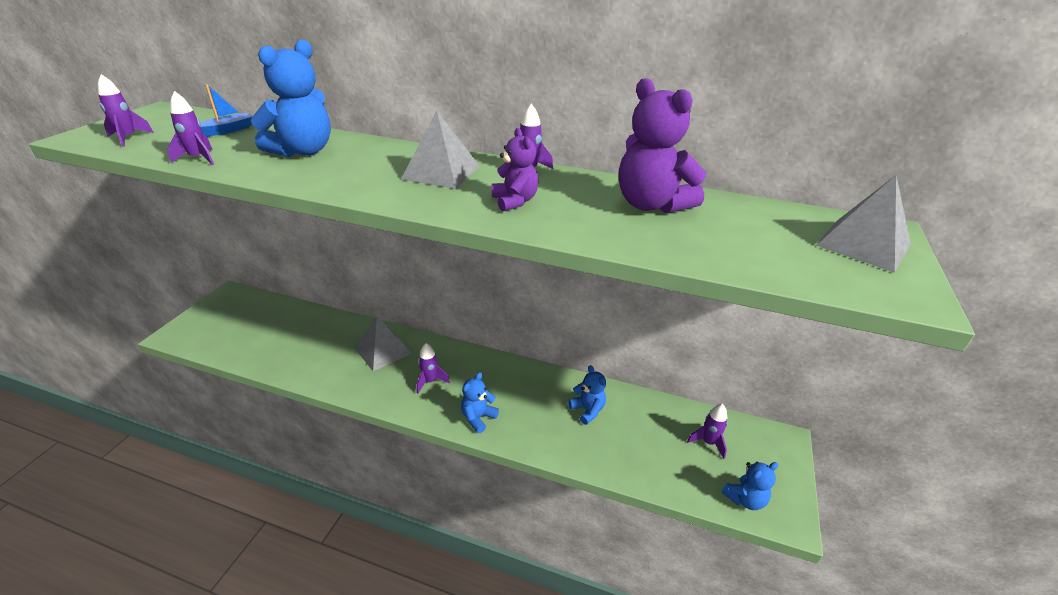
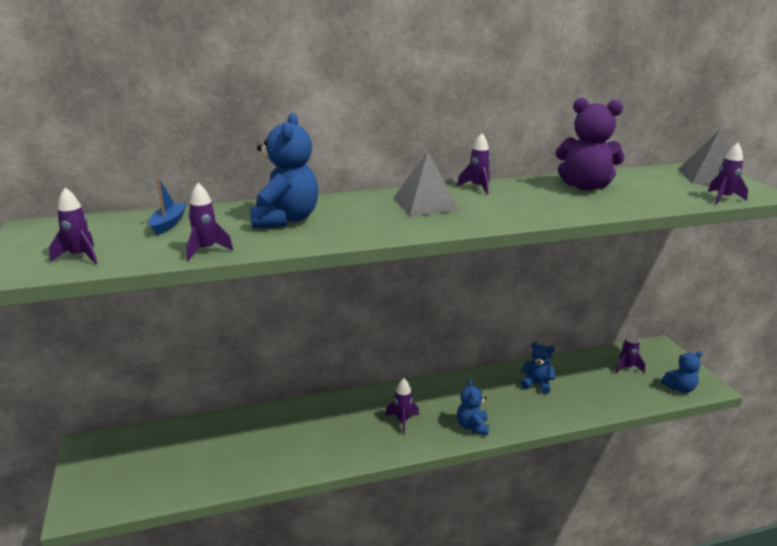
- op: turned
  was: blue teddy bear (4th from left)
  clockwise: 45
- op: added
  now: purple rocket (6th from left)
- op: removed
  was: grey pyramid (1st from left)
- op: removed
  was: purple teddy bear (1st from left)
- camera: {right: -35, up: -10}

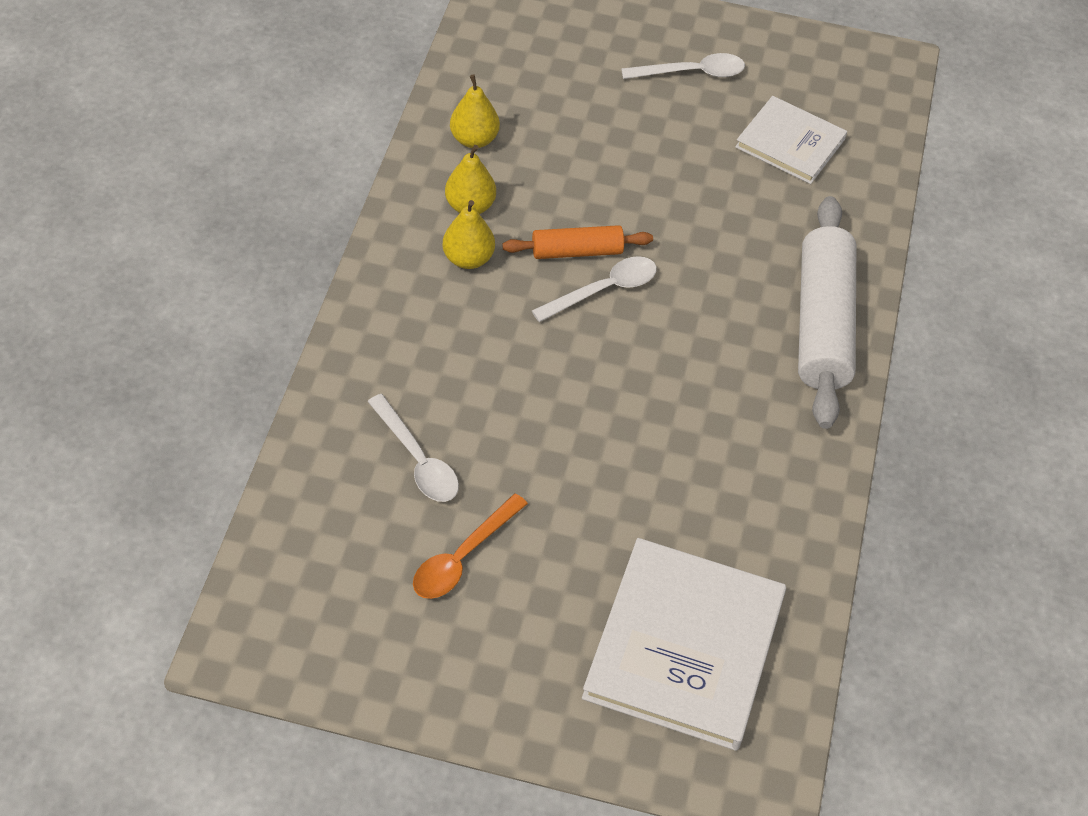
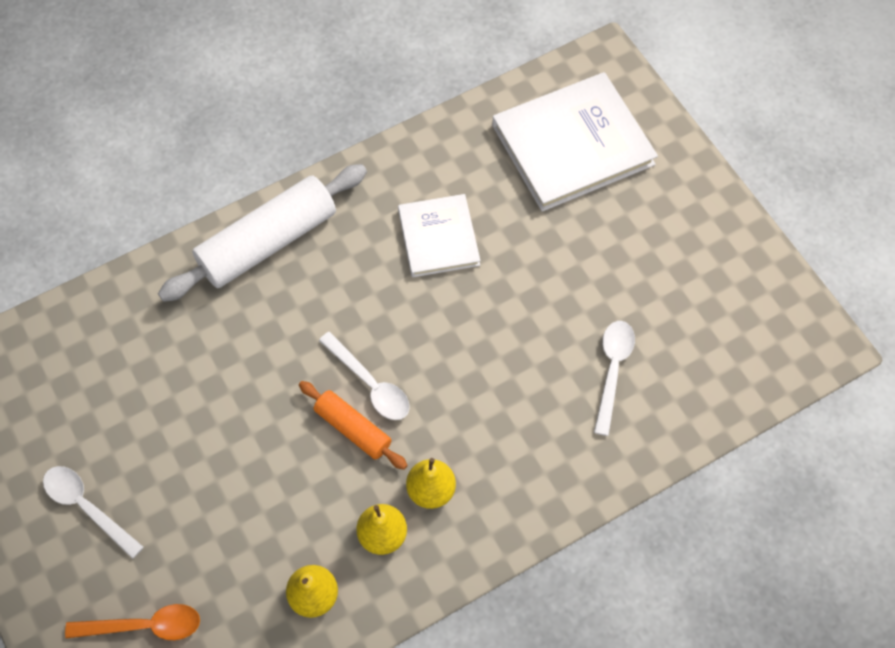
- op: moved
  was: orange spoon
- op: turned
  was: white spoon (2nd from left)
  clockwise: -150
- op: moved
  was: white book (2nd from left in the first image)
  now: white book (1st from left)
- camera: {right: -130, up: 10}

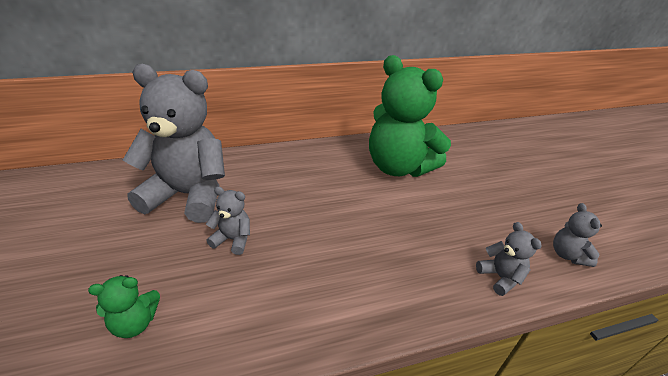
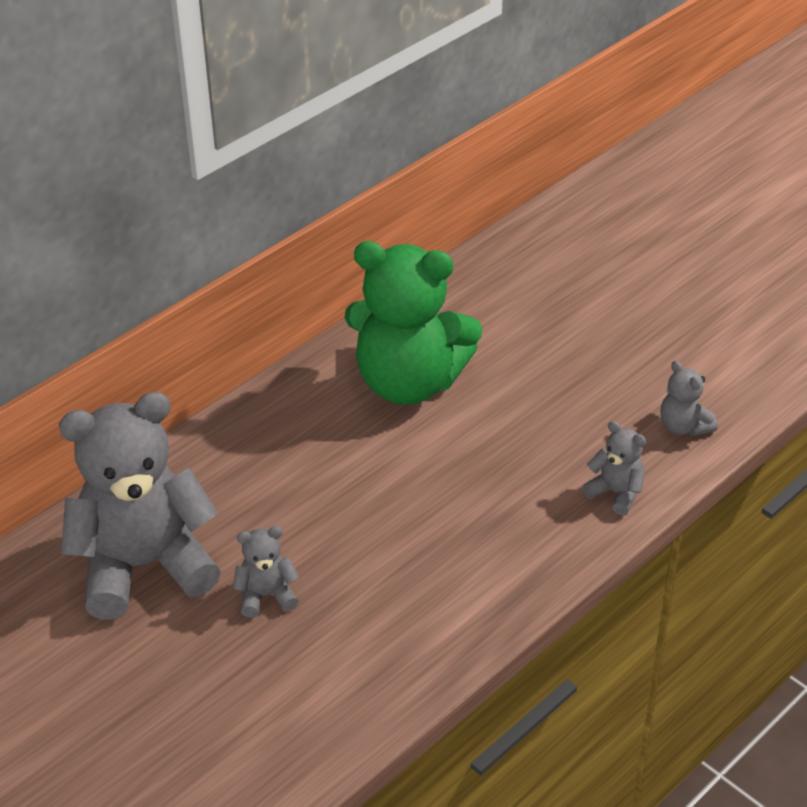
- op: removed
  was: green teddy bear (1st from left)
- camera: {right: -25, up: 5}

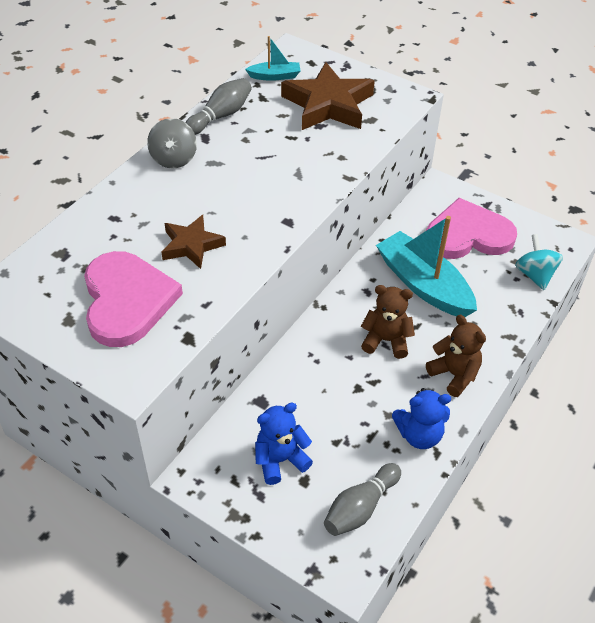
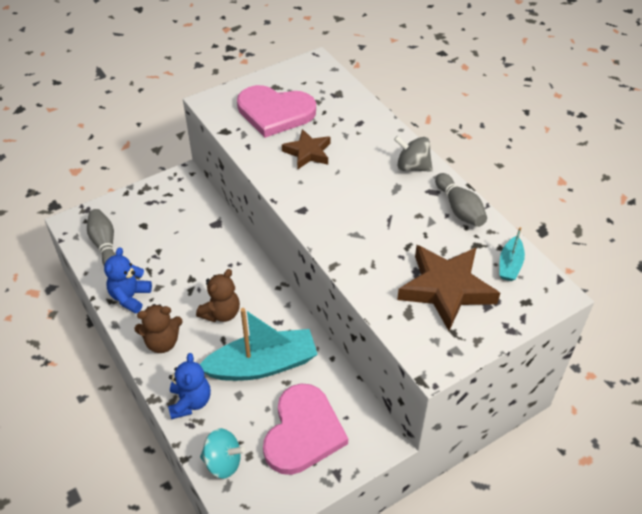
- op: moved
  was: blue teddy bear (1st from left in the first image)
  now: blue teddy bear (2nd from left)
- camera: {right: 115, up: 0}

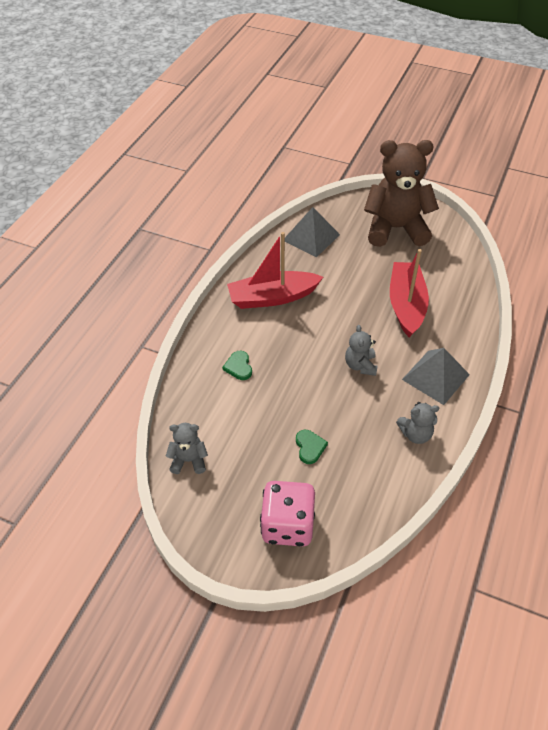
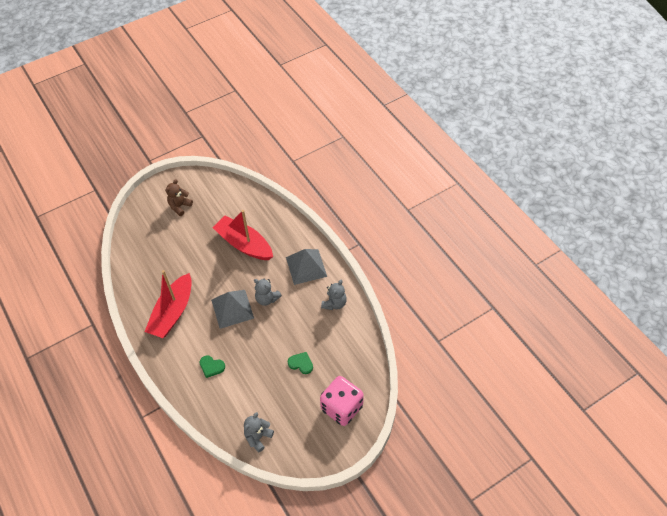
- op: resized
  was: brown teddy bear
  ratio: 0.45
- op: moved
  was: grey pyramid (1st from left)
- camera: {right: -55, up: 5}

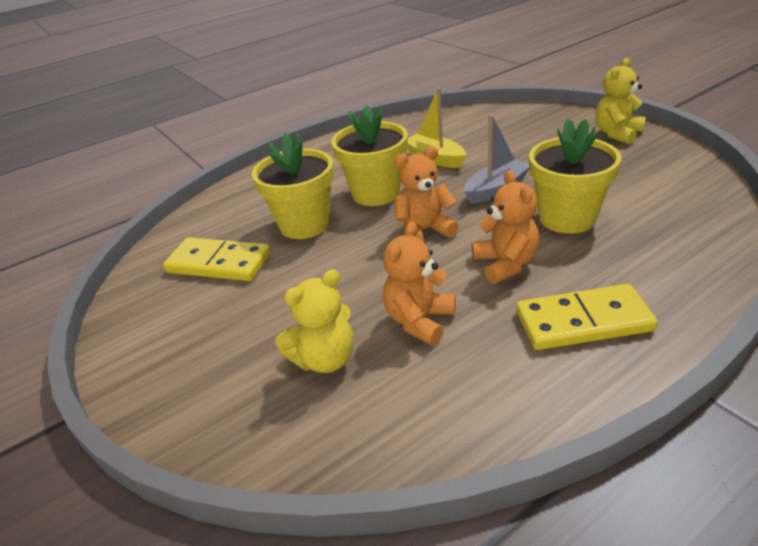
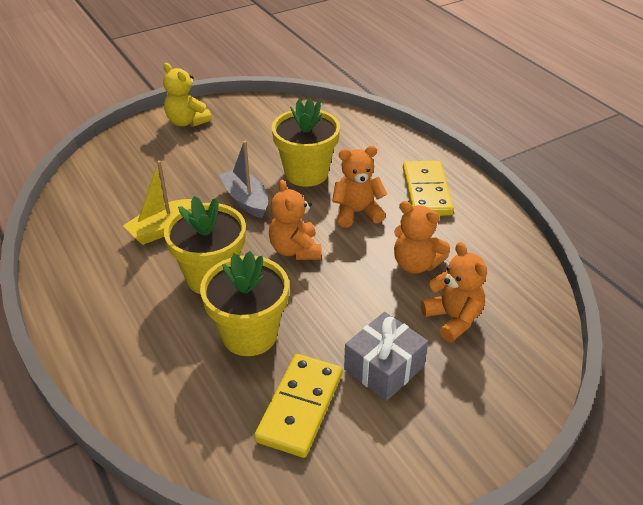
- op: added
  now: grey gift
- op: recoloured
  was: yellow teddy bear (1st from left)
  now: orange teddy bear (4th from left)
- camera: {right: -90, up: 5}

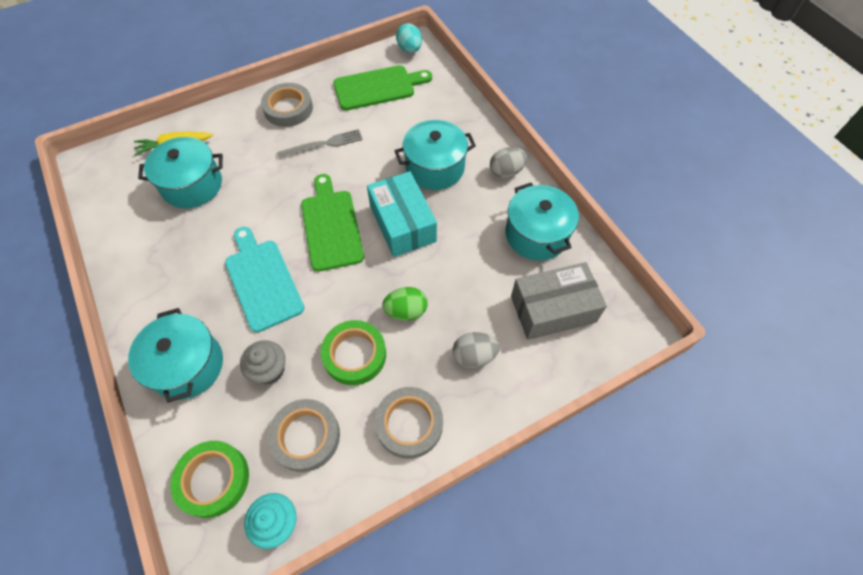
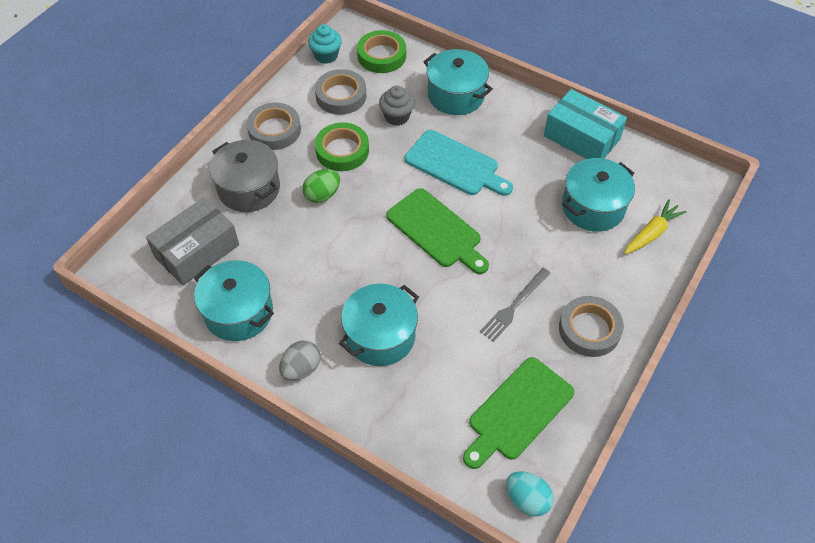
- op: replaced
  was: grey egg (1st from left)
  now: grey pot
- op: moved
  was: turquoise box
- camera: {right: 150, up: -5}

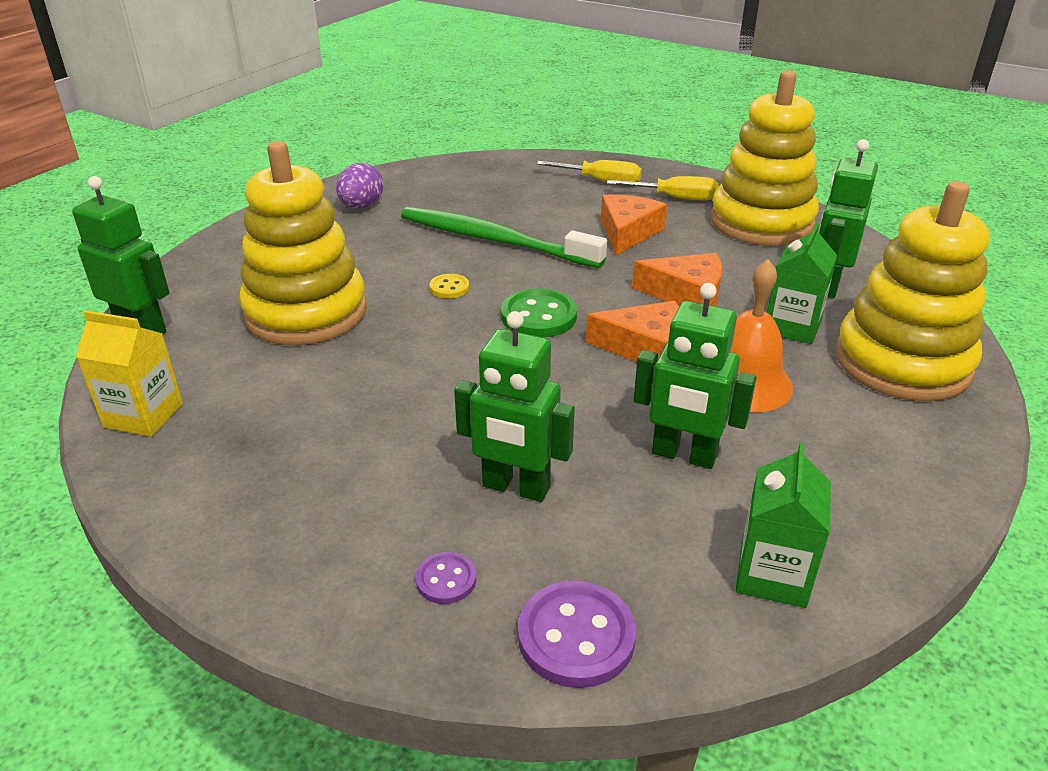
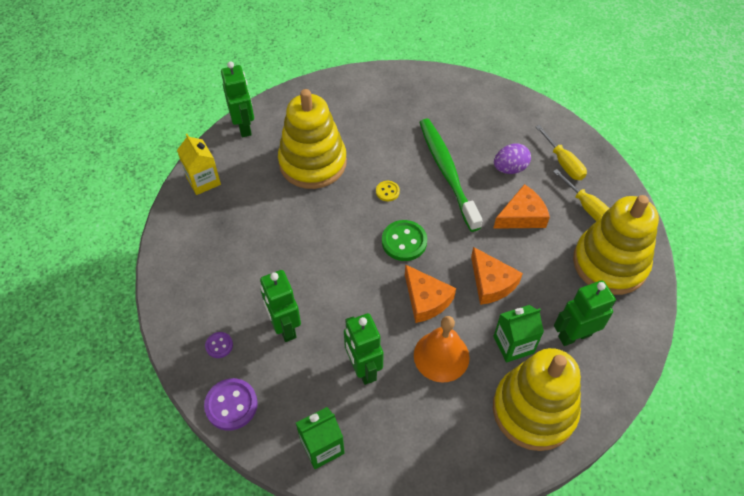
- op: moved
  was: purple egg
- camera: {right: 45, up: 20}

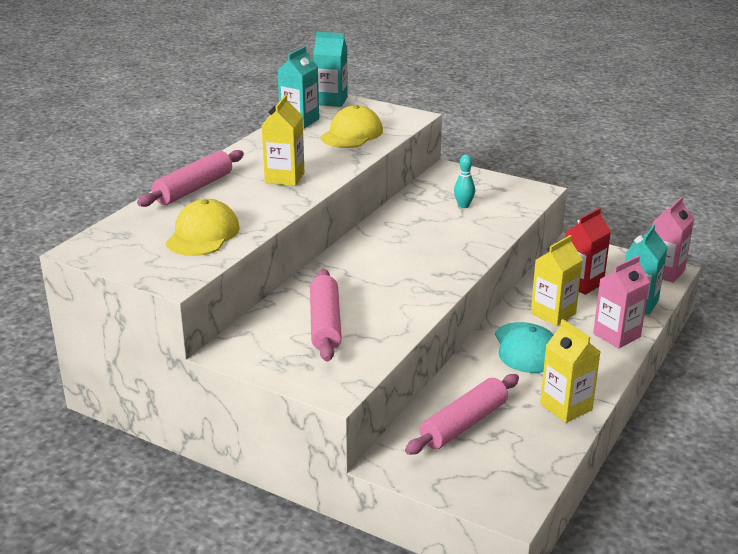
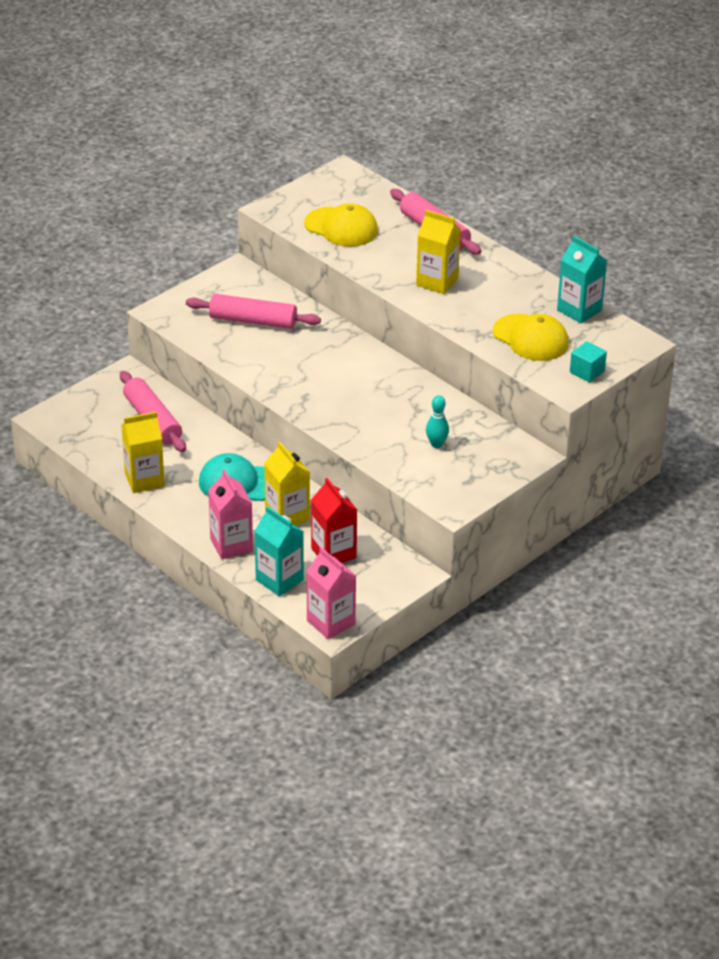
- op: added
  now: turquoise cube
- op: removed
  was: turquoise carton (2nd from left)
- camera: {right: 105, up: 10}

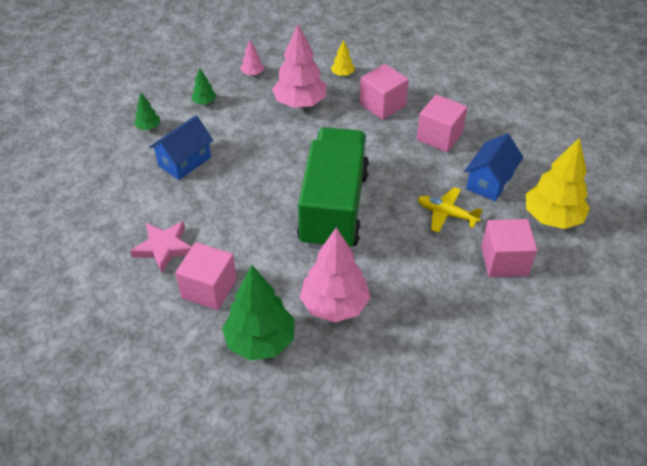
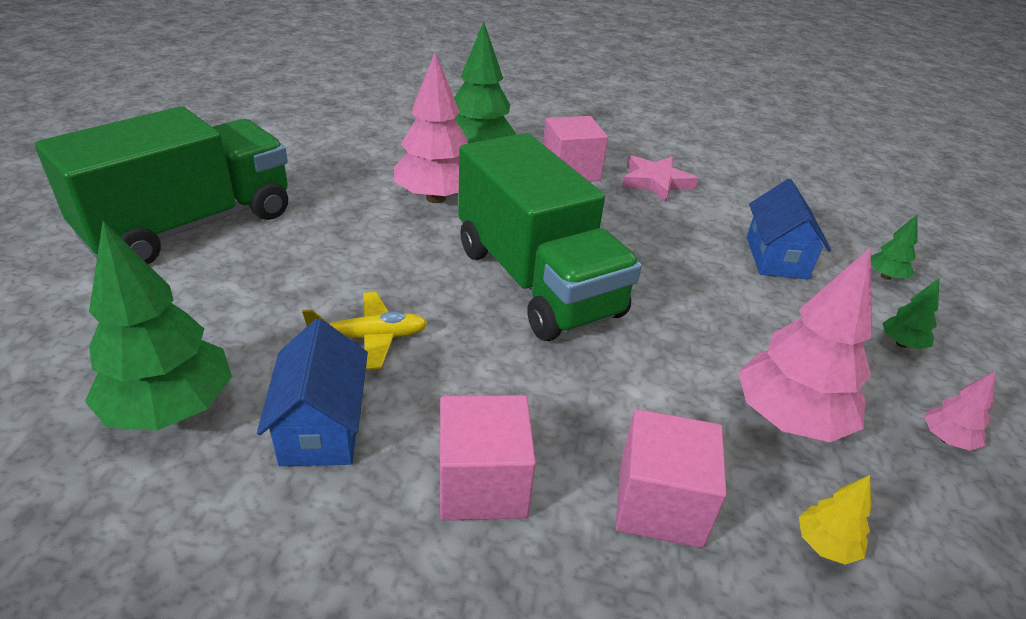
- op: added
  now: green truck (1st from left)
- op: recoloured
  was: yellow tree (2nd from left)
  now: green tree (1st from left)
- op: removed
  was: pink cube (4th from left)
- camera: {right: 140, up: -10}

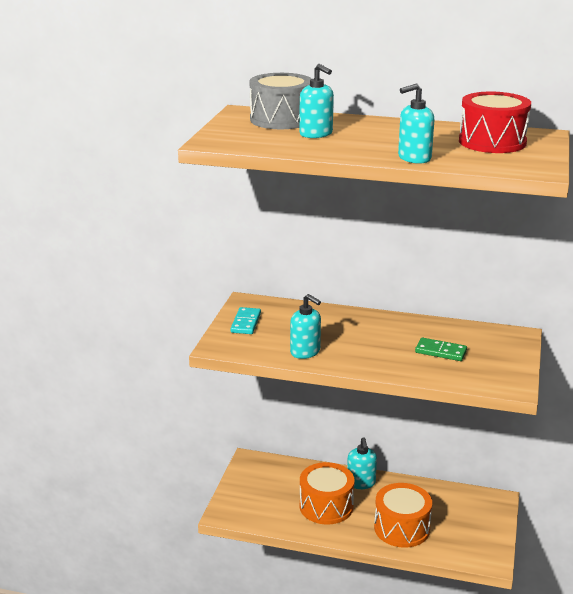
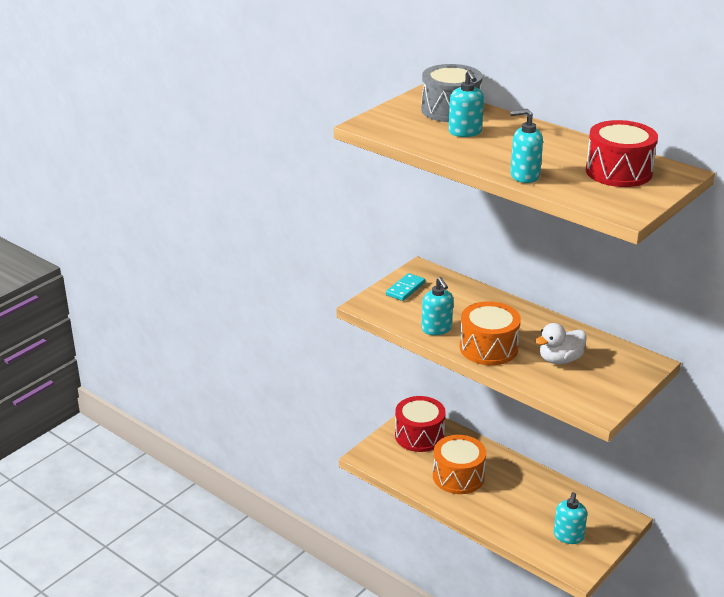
- op: added
  now: red drum (1st from left)
- op: moved
  was: orange drum (2nd from left)
- op: replaced
  was: green domino
  now: white duck
- op: moved
  was: turquoise soap dispenser (3rd from left in the first image)
  now: turquoise soap dispenser (4th from left)
- camera: {right: 25, up: 5}

